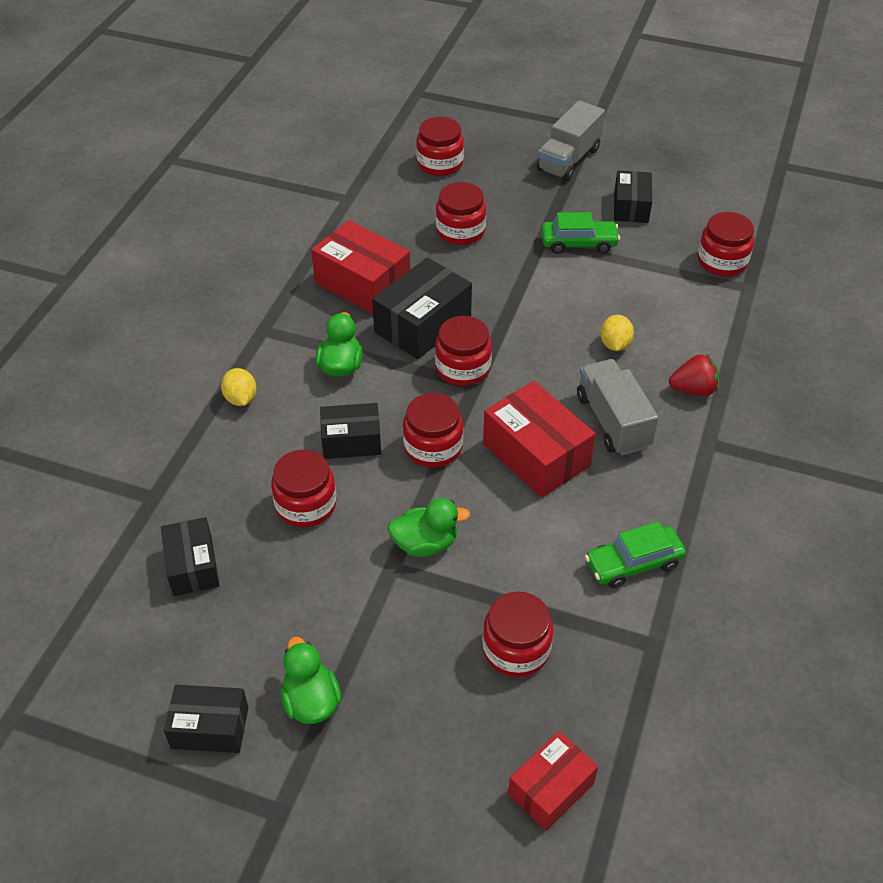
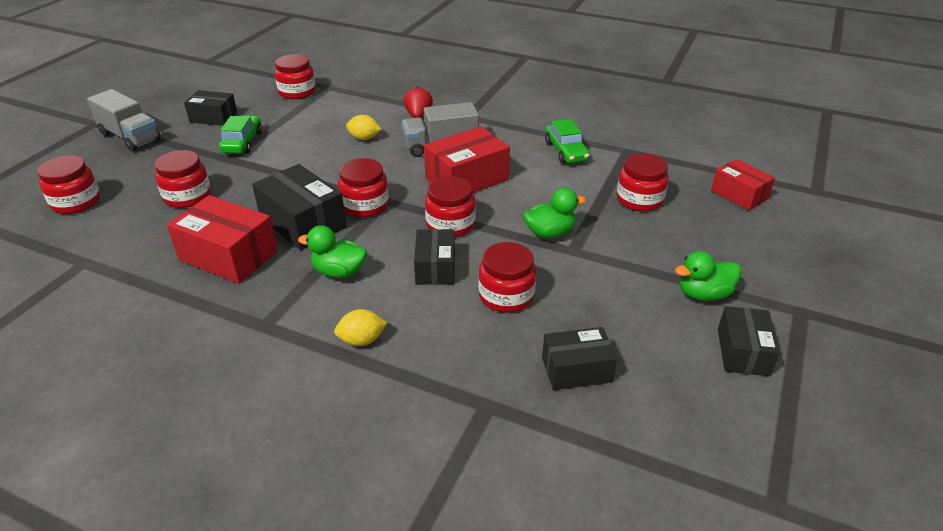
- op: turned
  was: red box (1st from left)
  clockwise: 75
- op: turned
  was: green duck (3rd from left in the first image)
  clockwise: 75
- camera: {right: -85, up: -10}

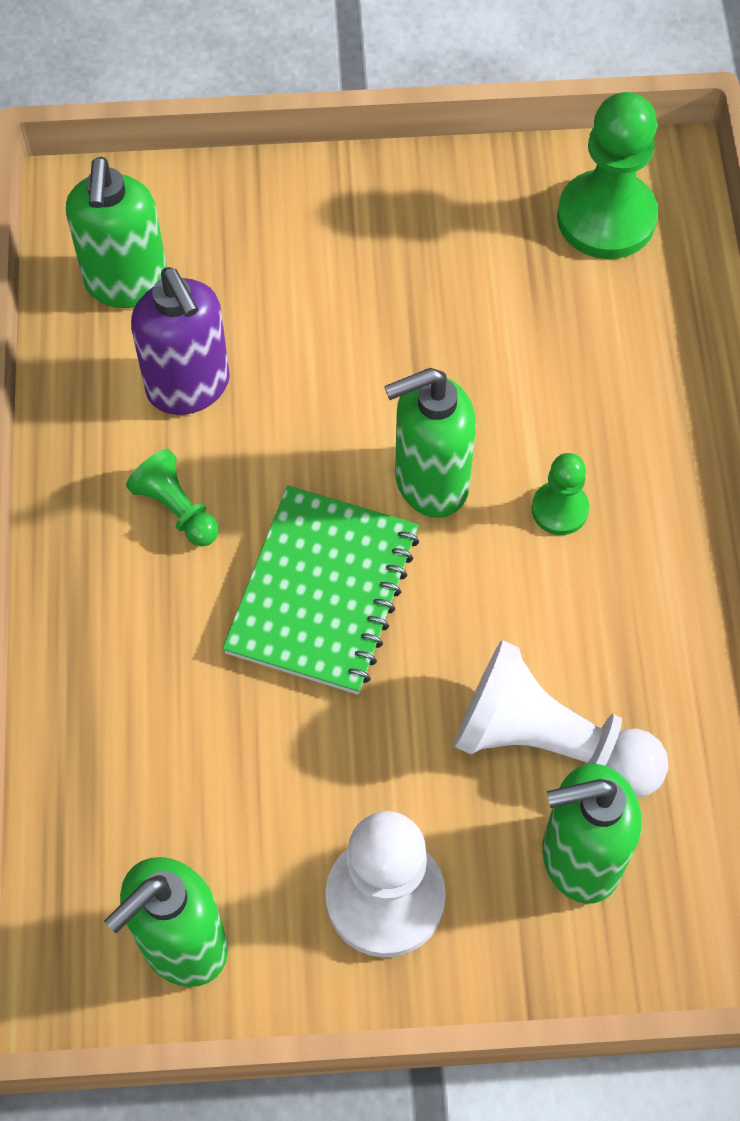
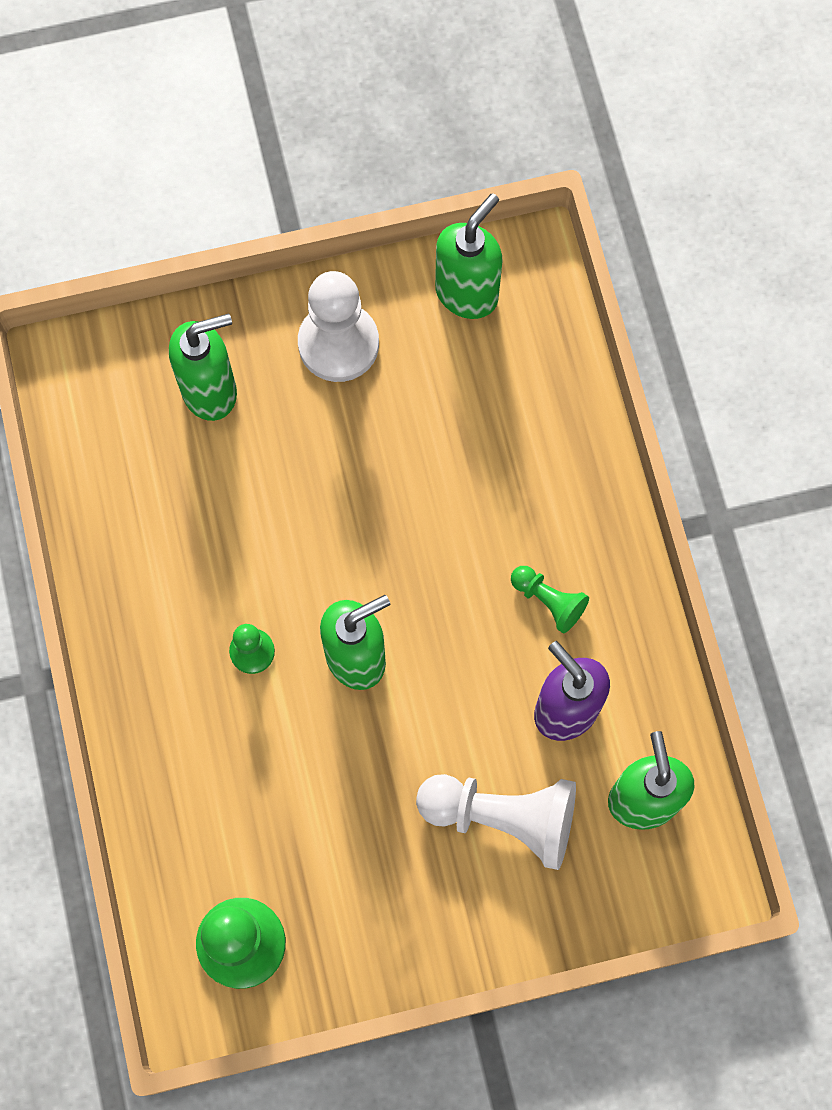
- op: moved
  was: white pawn (2nd from left)
- op: removed
  was: green notebook
- camera: {right: 170, up: 10}

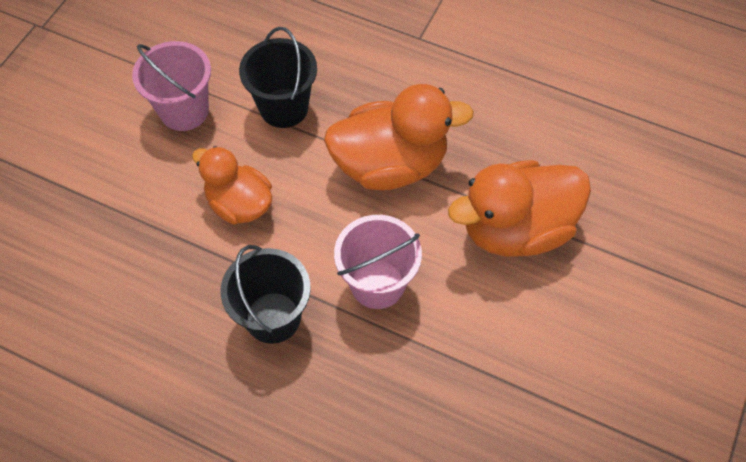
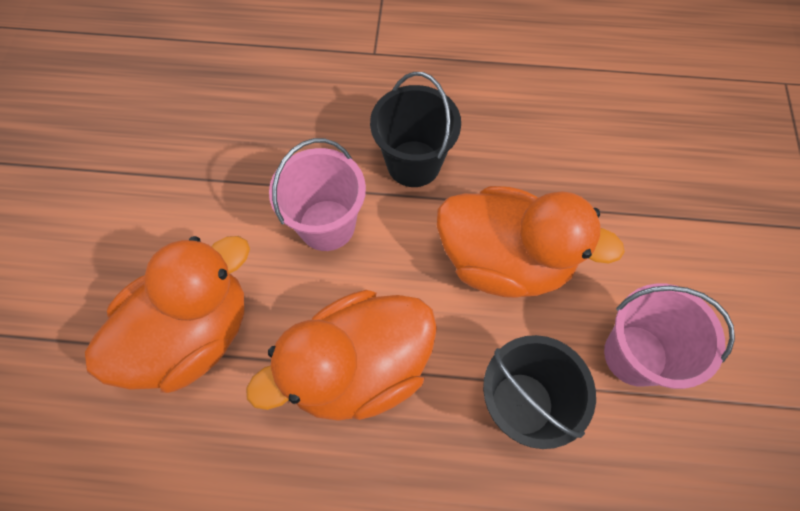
- op: resized
  was: orange duck (1st from left in the first image)
  ratio: 1.56
- camera: {right: 160, up: 5}

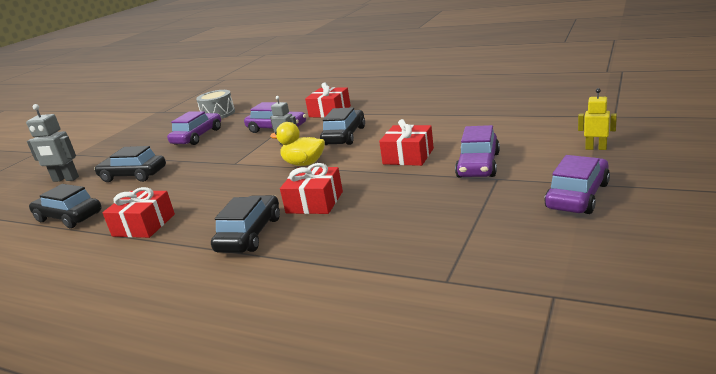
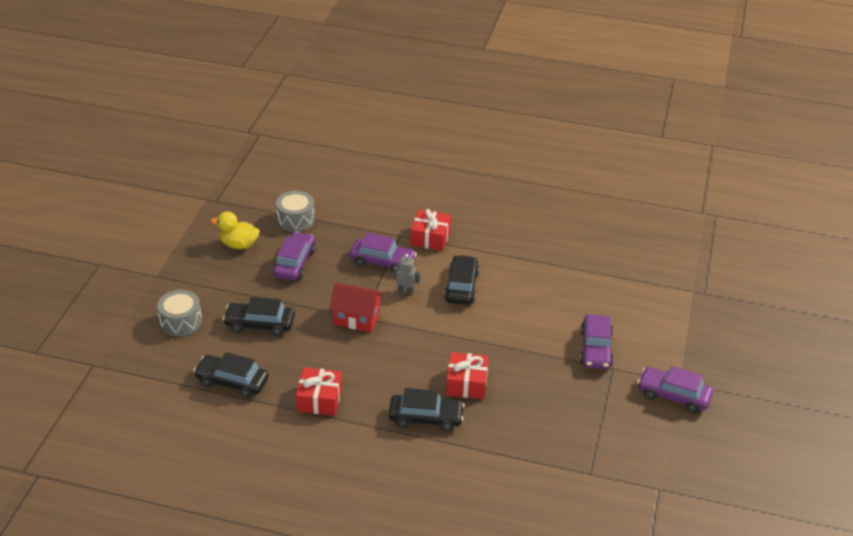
- op: replaced
  was: grey robot (1st from left)
  now: grey drum (1st from left)
- op: moved
  was: yellow duck
- op: added
  now: red house
- op: turned
  was: black car (3rd from left)
  clockwise: 90
- op: turned
  was: purple car (4th from left)
  clockwise: -90
- op: removed
  was: red gift (4th from left)
- op: removed
  was: yellow robot
- camera: {right: -15, up: 15}

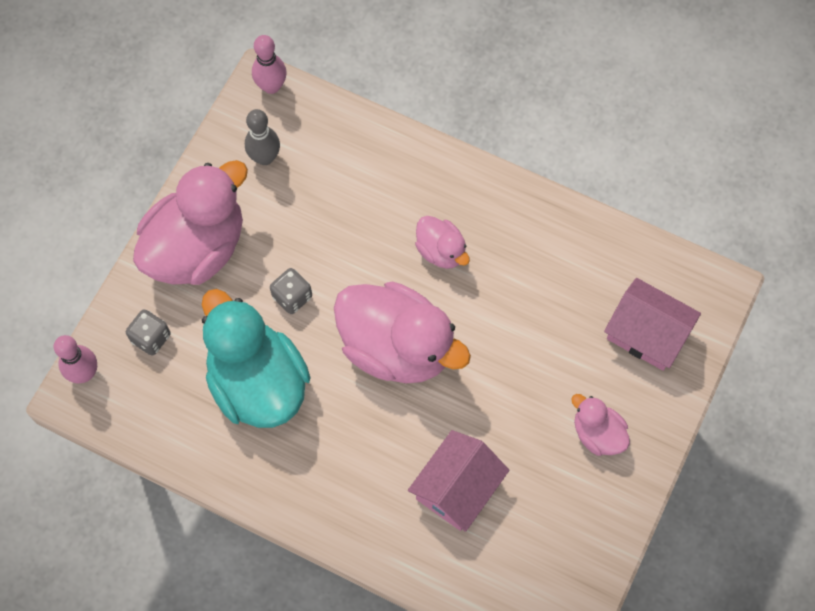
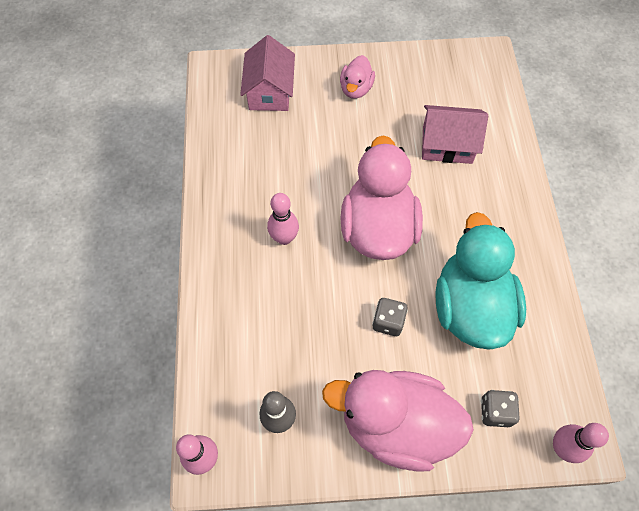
- op: replaced
  was: pink duck (3rd from left)
  now: pink bowling pin (2nd from left)
- op: turned
  was: turquoise duck
  clockwise: 150
- camera: {right: -120, up: -5}

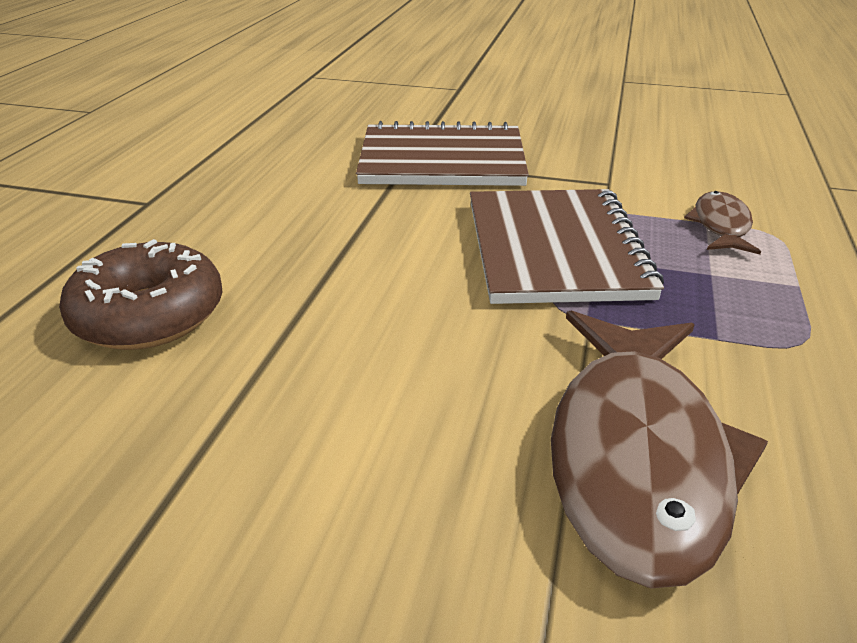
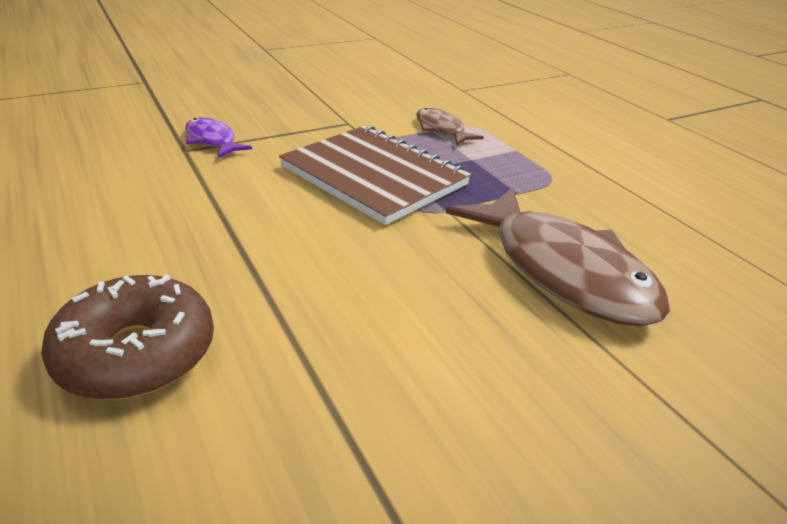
- op: replaced
  was: brown notebook (1st from left)
  now: purple fish
- camera: {right: -45, up: 0}

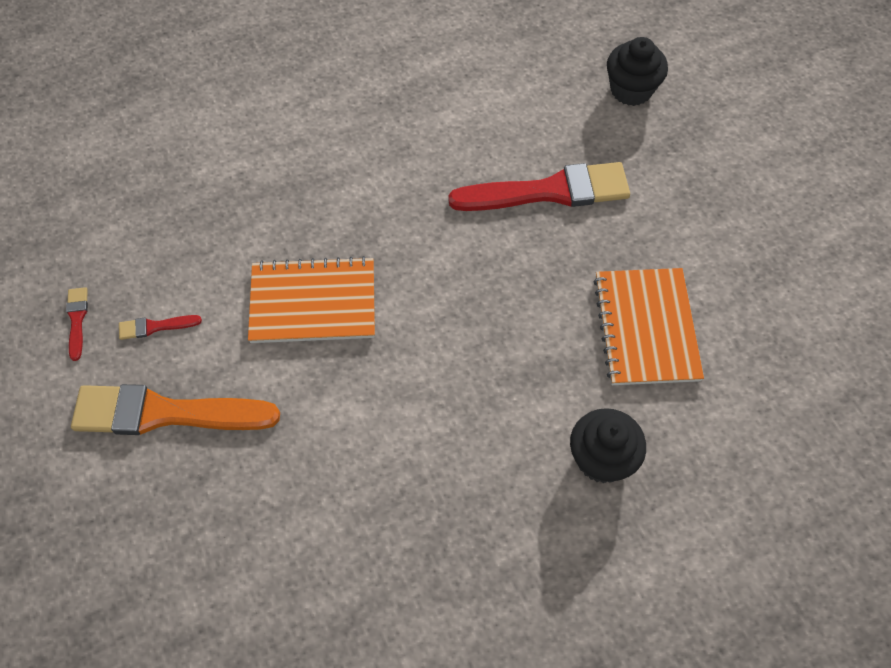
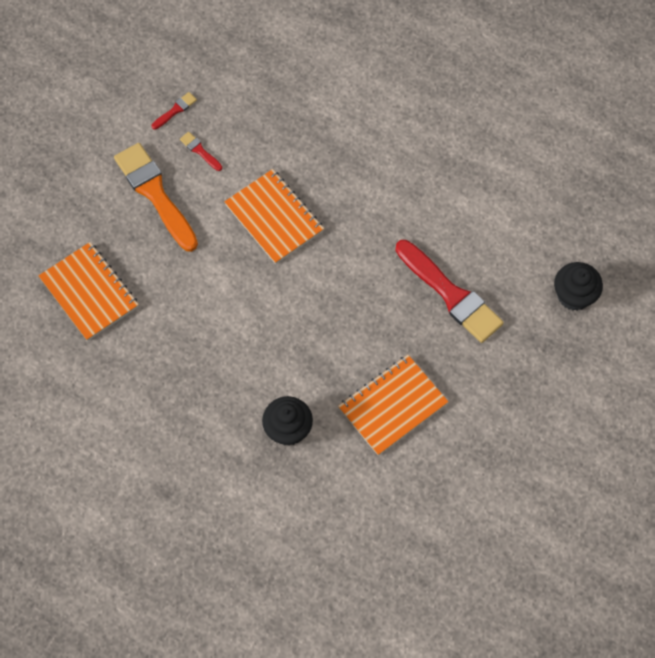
- op: added
  now: orange notebook (1st from left)
- camera: {right: 55, up: 5}

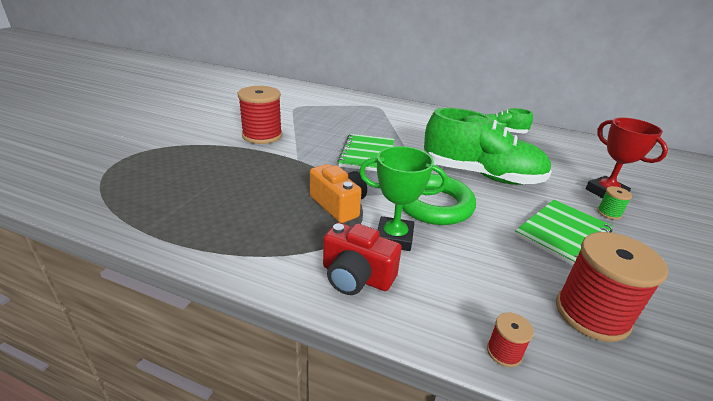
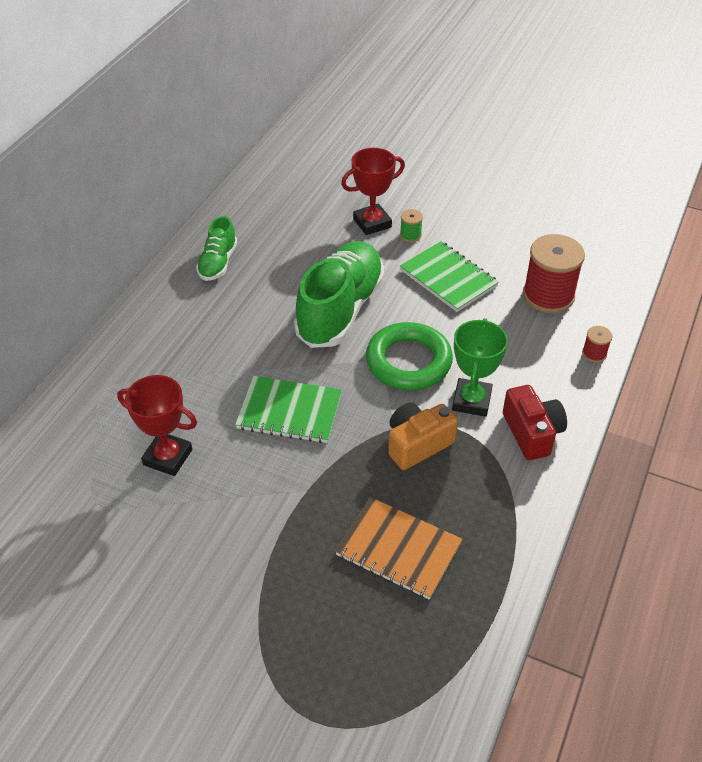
- op: added
  now: red trophy (1st from left)
- op: added
  now: orange notebook
- op: turned
  was: red camera
  clockwise: -45
- op: removed
  was: red spool (1st from left)
- camera: {right: -85, up: 15}

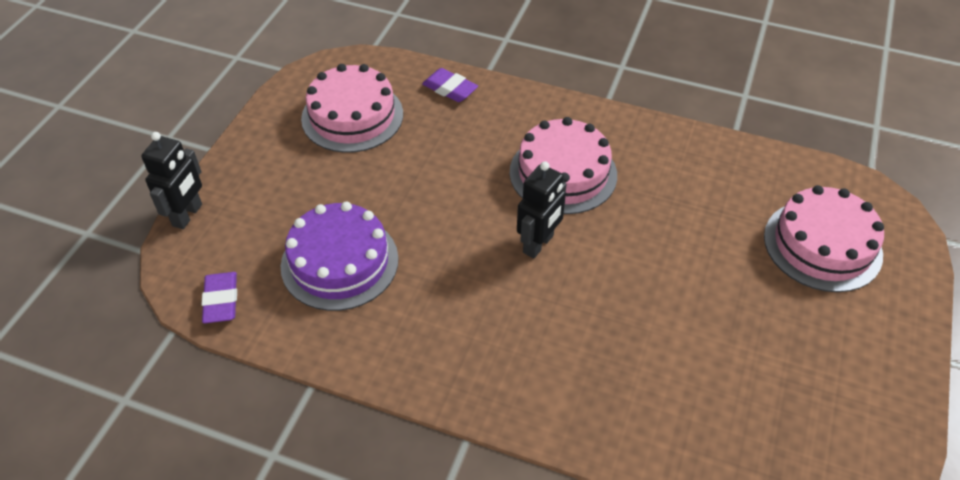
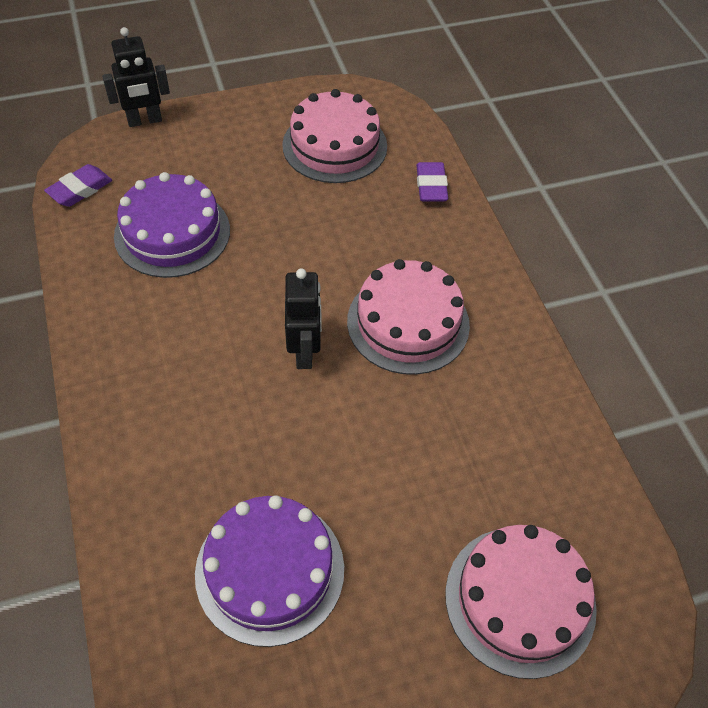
- op: added
  now: purple cake (2nd from left)
- op: turned
  was: black robot (2nd from left)
  clockwise: -90
- camera: {right: 50, up: 5}

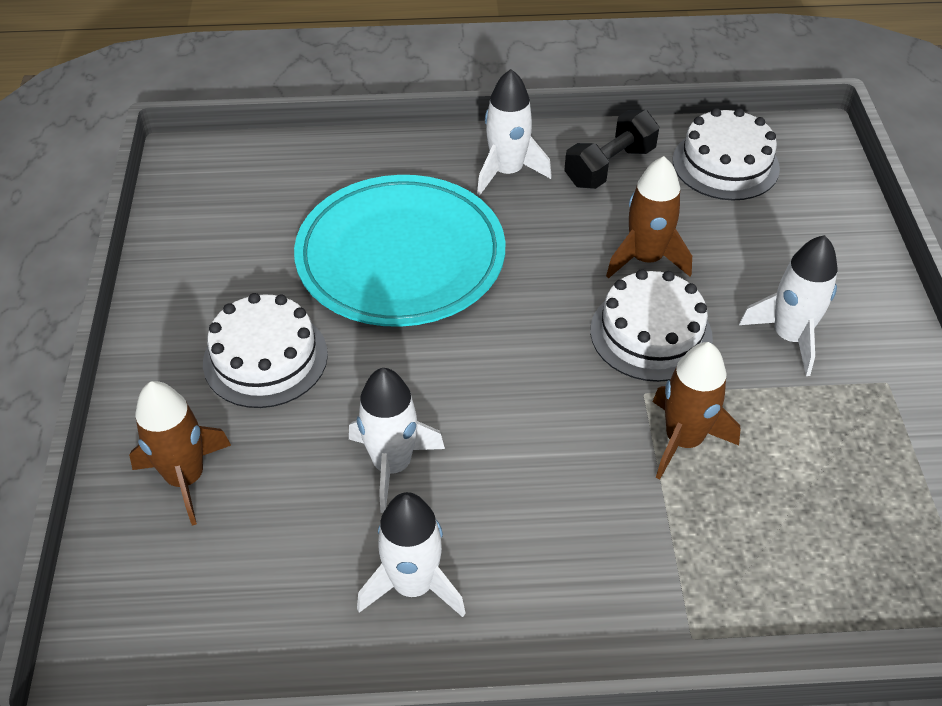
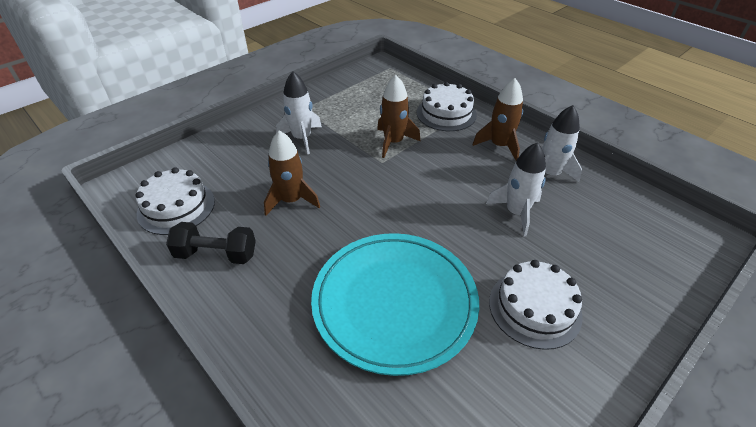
- op: moved
  was: white cake (2nd from left)
- op: moved
  was: brown rocket (1st from left in the first image)
  now: brown rocket (3rd from left)
- op: removed
  was: white rocket (3rd from left)
- camera: {right: -130, up: -5}

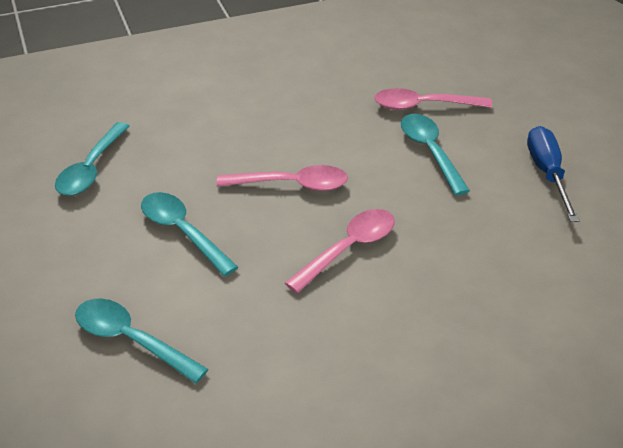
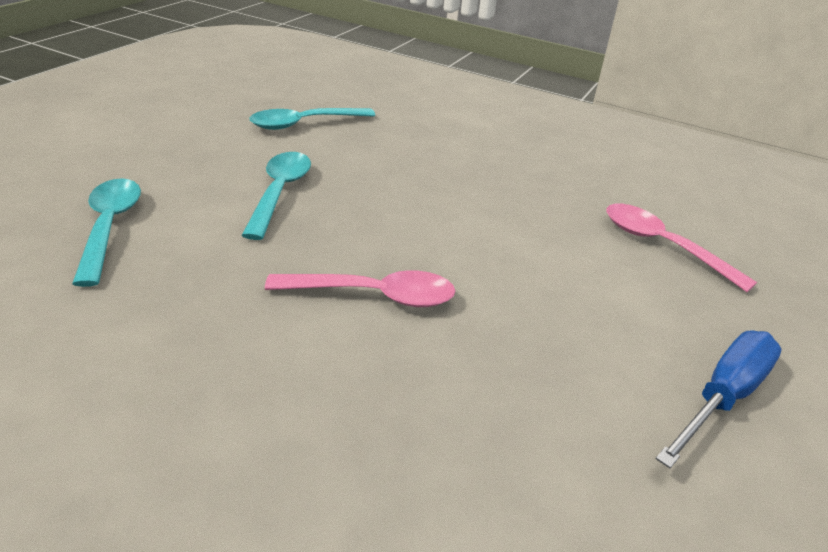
- op: removed
  was: pink spoon (1st from left)
- op: removed
  was: turquoise spoon (4th from left)
- camera: {right: 45, up: -5}

